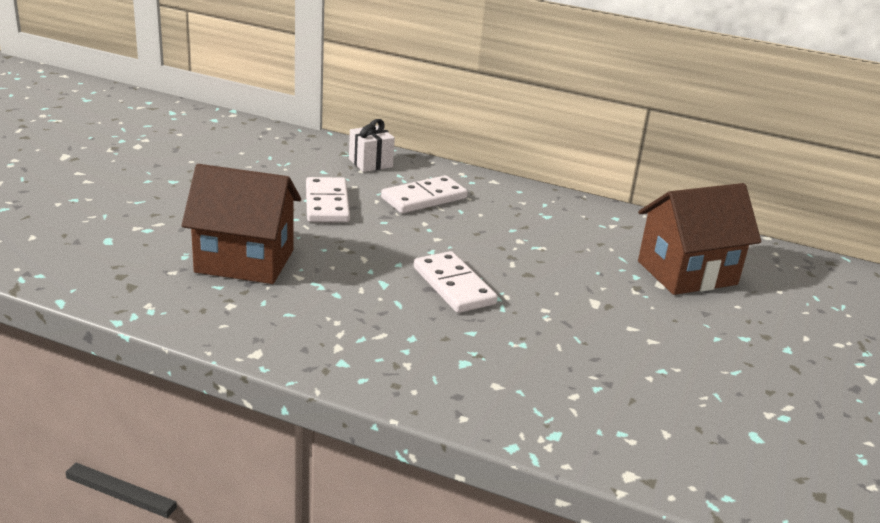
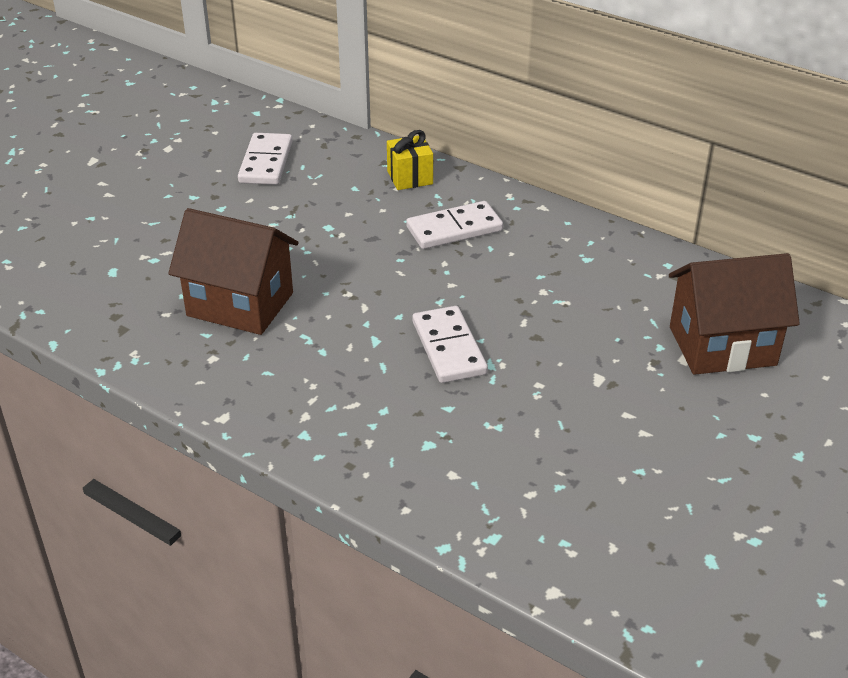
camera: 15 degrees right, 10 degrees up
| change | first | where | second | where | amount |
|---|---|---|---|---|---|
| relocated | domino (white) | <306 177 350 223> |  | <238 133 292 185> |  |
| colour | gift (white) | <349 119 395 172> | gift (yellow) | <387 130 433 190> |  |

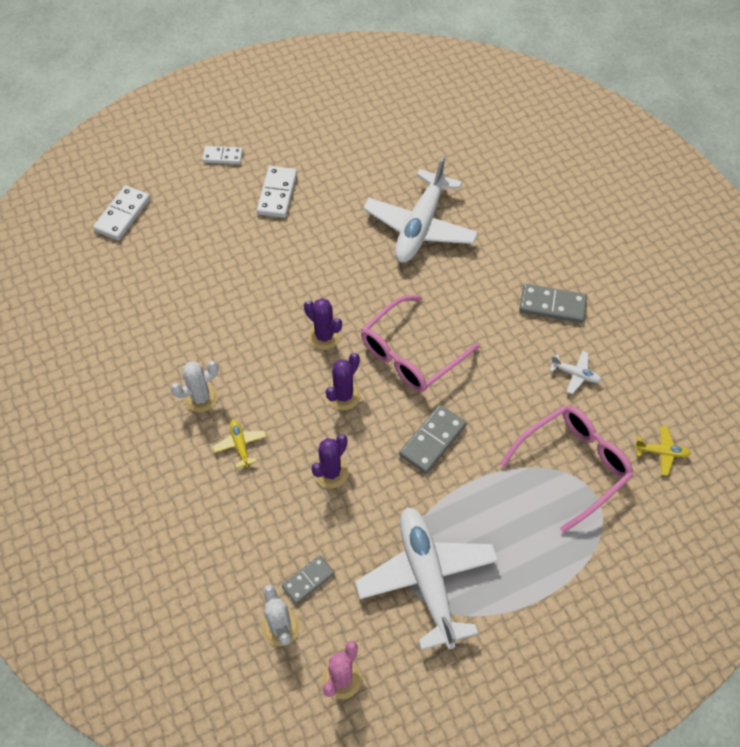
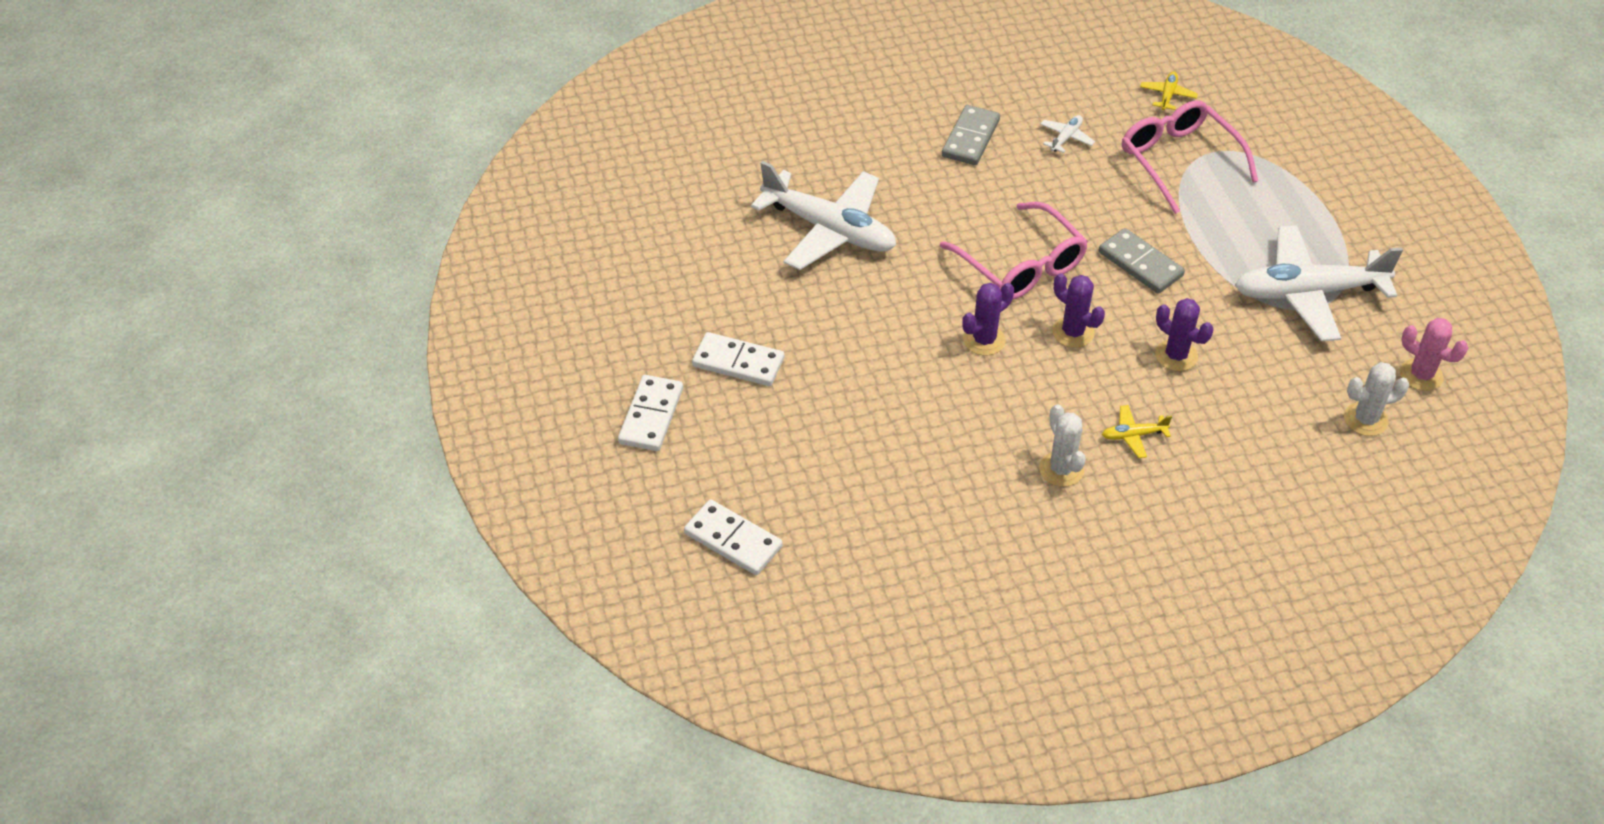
camera: 80 degrees left, 10 degrees down
| change | first | where | second | where | amount |
|---|---|---|---|---|---|
| size | domino (white) | <202 146 243 164> |  | <618 375 683 451> | x1.52 |
| missing | domino (grey) | <282 555 335 604> |  |  |  |

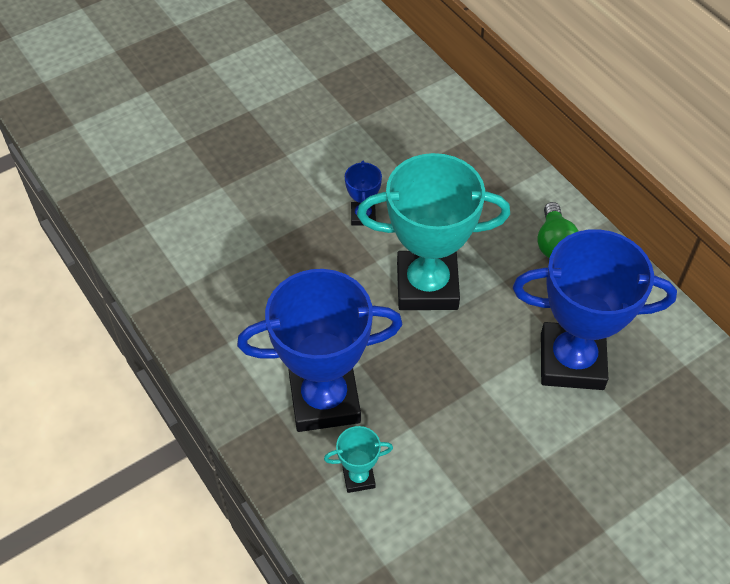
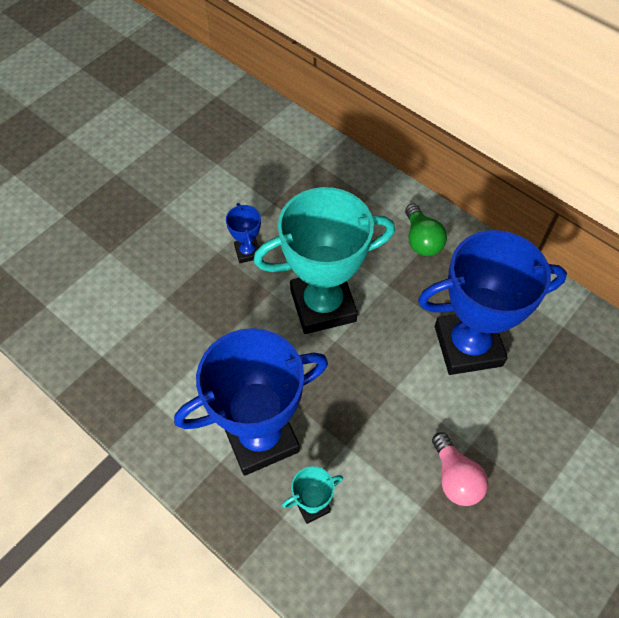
camera: 15 degrees left, 5 degrees up
| change | first | where | second | where | amount |
|---|---|---|---|---|---|
| appeared |  |  | light bulb (pink) | <432 432 488 506> |  |

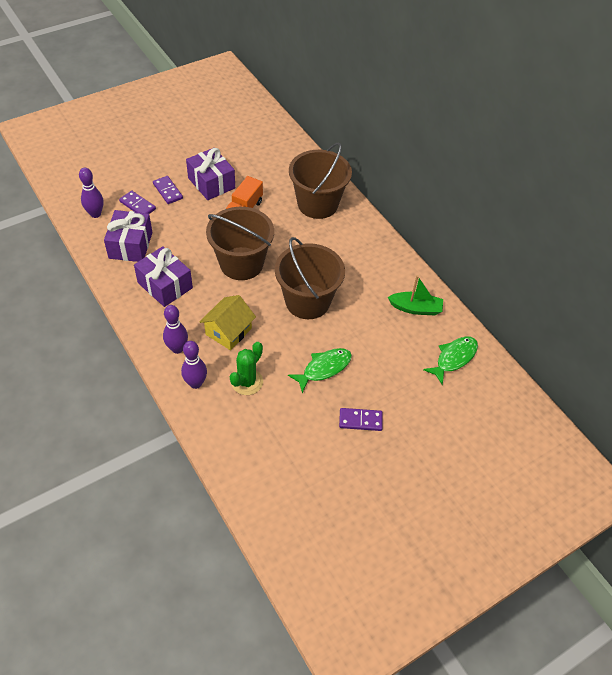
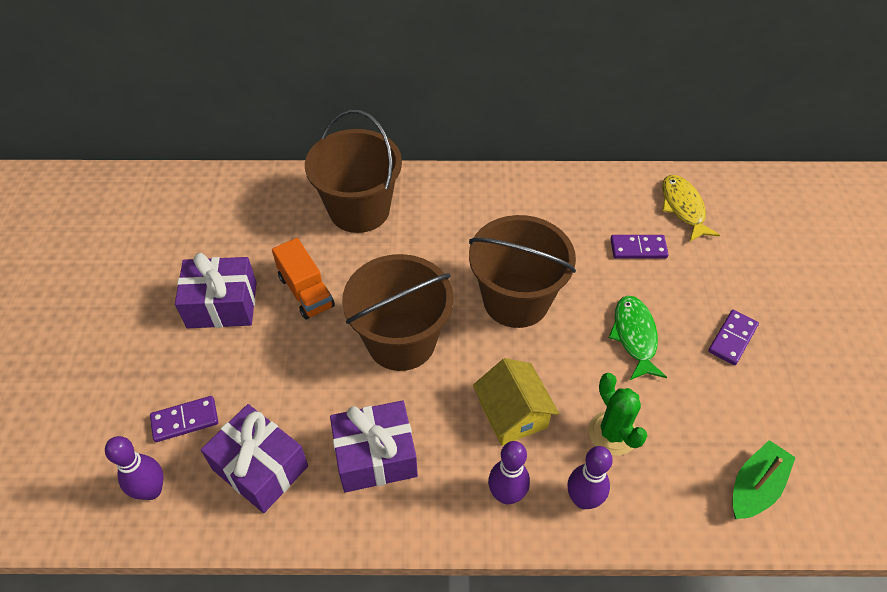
camera: 55 degrees left, 0 degrees up
| change | first | where | second | where | amount |
|---|---|---|---|---|---|
| relocated | domino (purple) | <153 176 183 204> |  | <610 235 669 258> |  |
| relocated | boat (green) | <388 275 443 315> |  | <733 440 796 519> |  |
| colour | fish (green) | <423 336 478 385> | fish (yellow) | <662 175 720 242> |  |

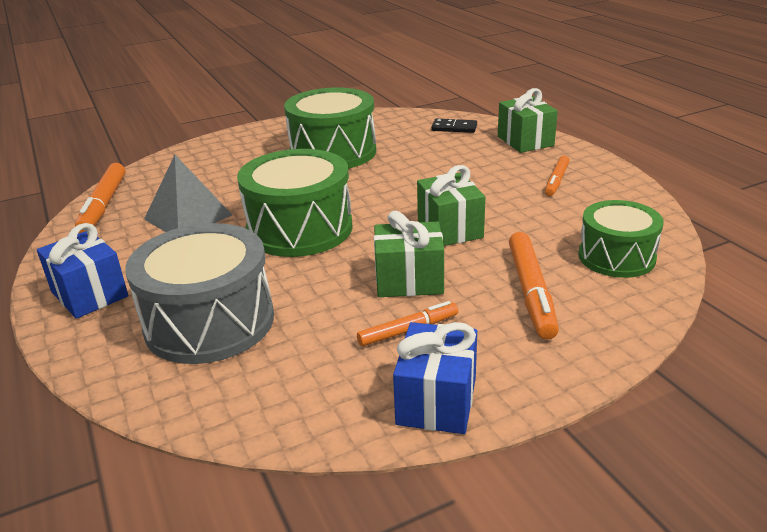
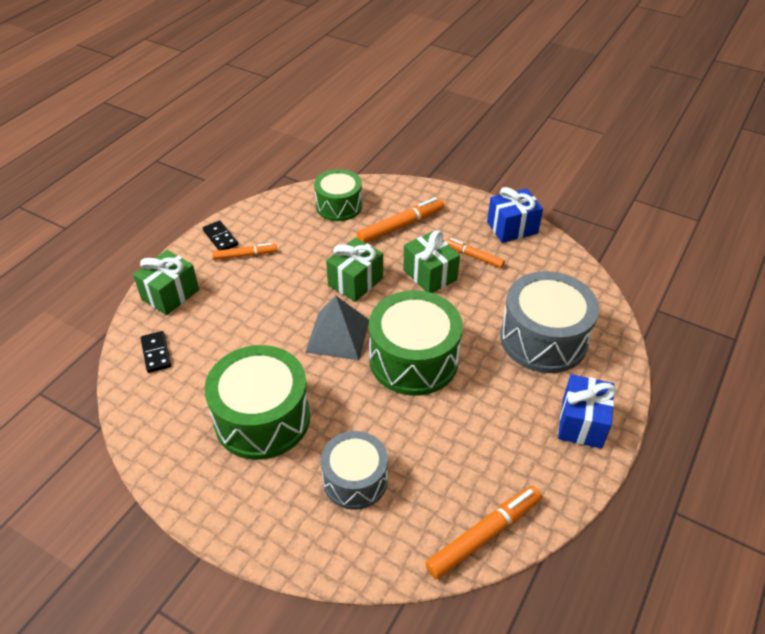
camera: 125 degrees left, 15 degrees up
| change | first | where | second | where | amount |
|---|---|---|---|---|---|
| relocated | pyramid (grey) | <144 155 232 232> |  | <305 296 369 360> |  |
| appeared |  |  | domino (black) | <203 220 238 250> |  |
| appeared |  |  | drum (grey) | <321 431 388 510> |  |

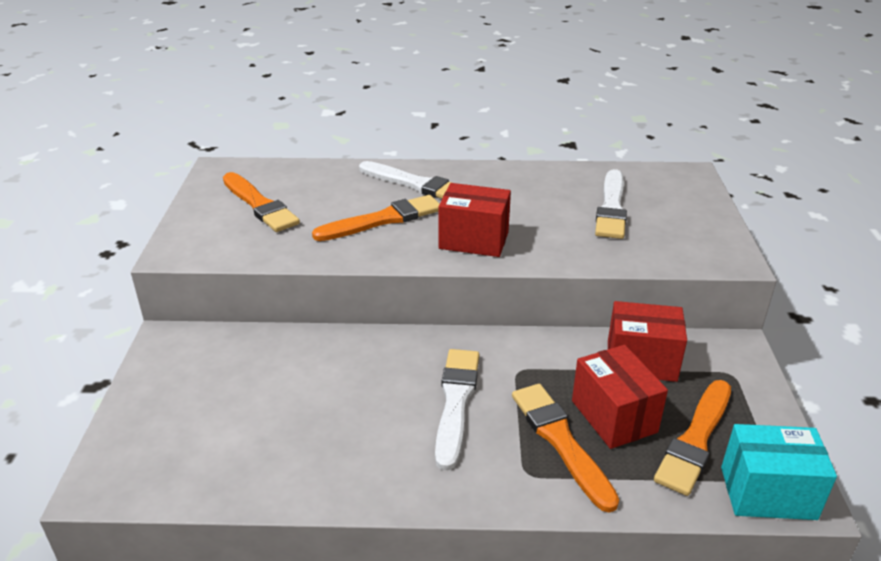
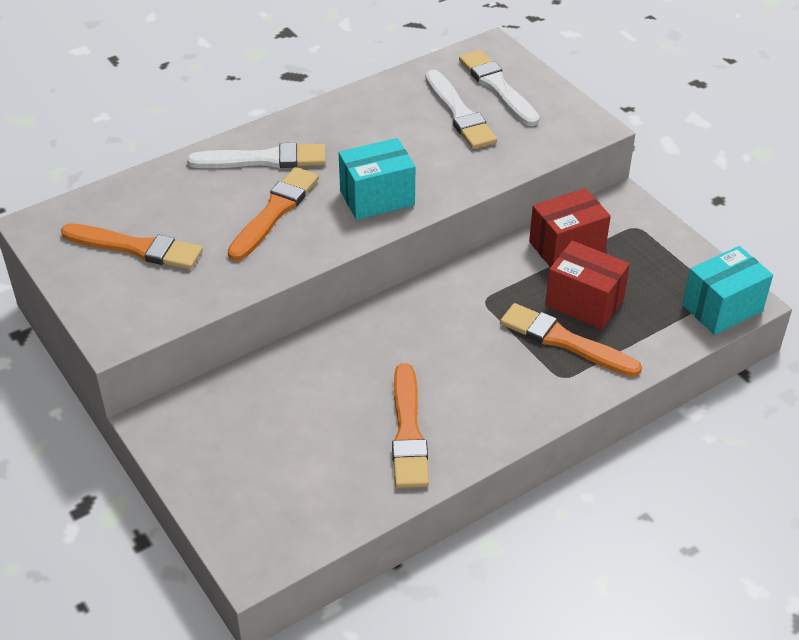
camera: 35 degrees left, 10 degrees up
| change | first | where | second | where | amount |
|---|---|---|---|---|---|
| relocated | brush (white) | <435 349 479 470> |  | <459 50 540 126> |  |
| colour | box (red) | <439 183 511 257> | box (turquoise) | <339 138 415 220> |  |
| relocated | brush (orange) | <654 380 731 496> |  | <392 363 429 488> |  |

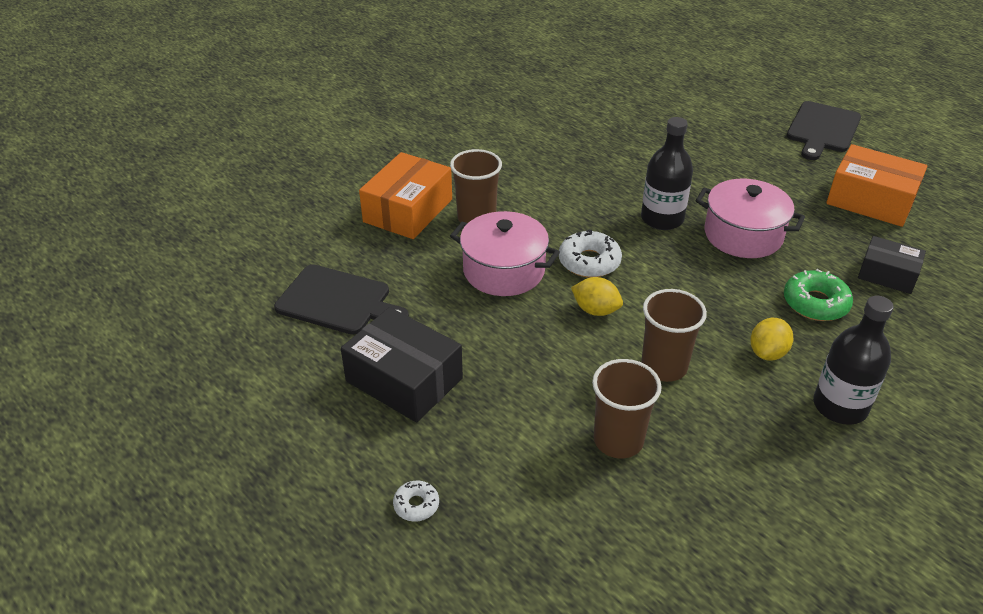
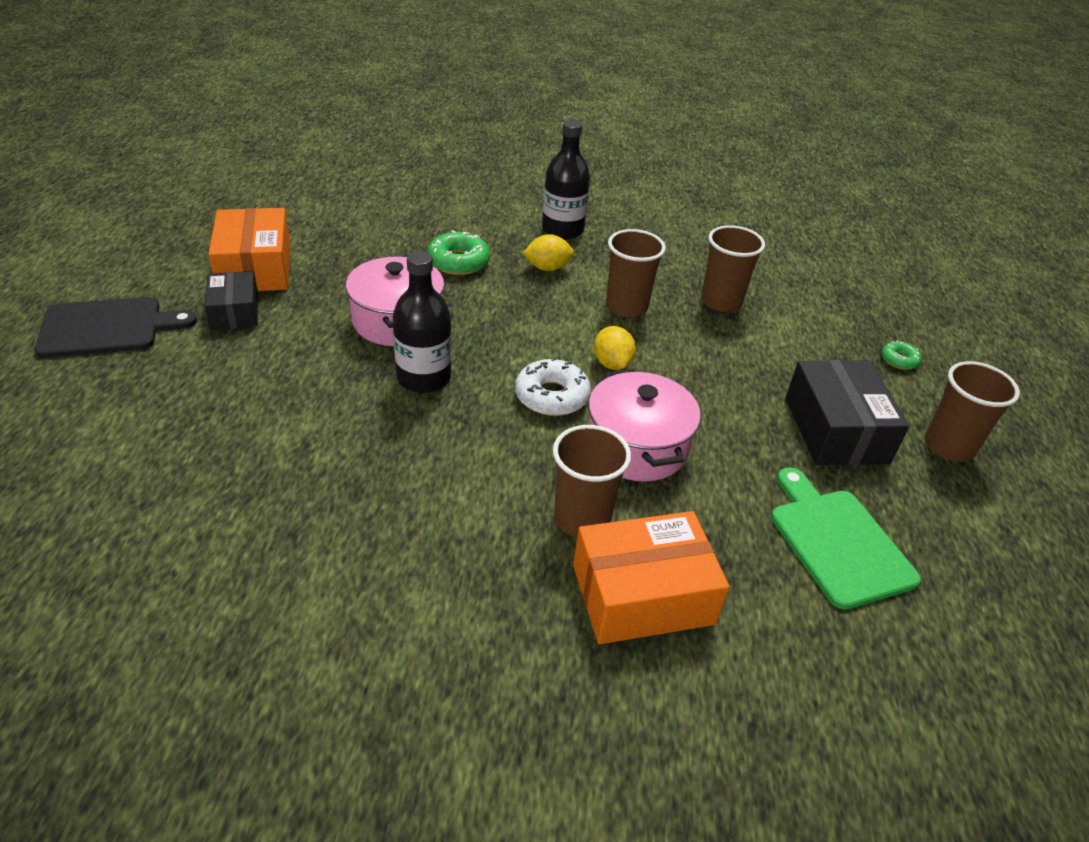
camera: 135 degrees left, 0 degrees up
| change | first | where | second | where | amount |
|---|---|---|---|---|---|
| colour | cutting board (black) | <274 264 409 335> | cutting board (green) | <771 467 921 610> |  |
| colour | donut (white) | <393 481 439 522> | donut (green) | <882 340 922 370> |  |
| relocated | box (black) | <858 236 926 294> |  | <205 271 258 330> |  |
| appeared |  |  | cup (brown) | <925 361 1020 462> |  |

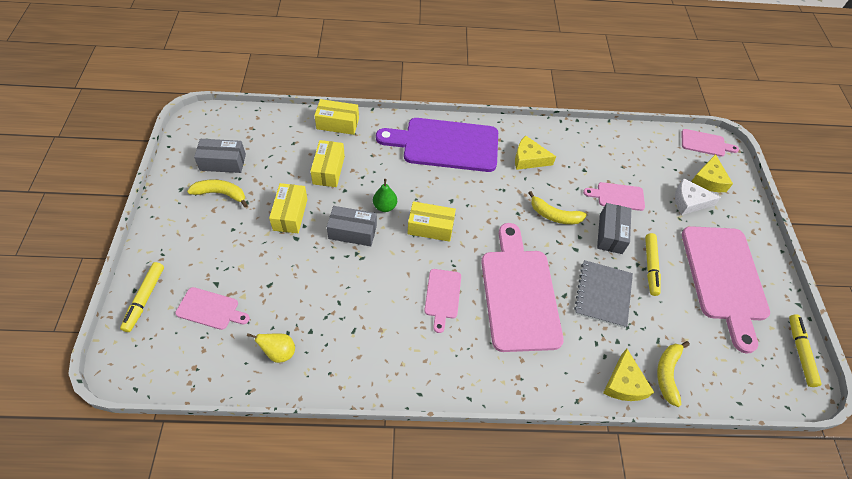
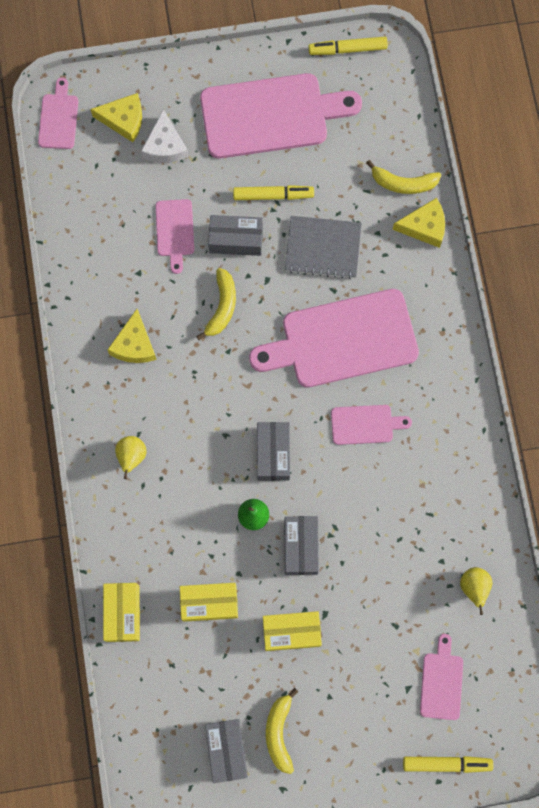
camera: 95 degrees left, 20 degrees up
| change | first | where | second | where | amount |
|---|---|---|---|---|---|
| exchanged | cutting board (purple) | <376 118 498 172> | pear (yellow) | <115 436 147 479> |  |
| colour | box (yellow) | <408 201 456 242> | box (grey) | <257 422 290 481> |  |

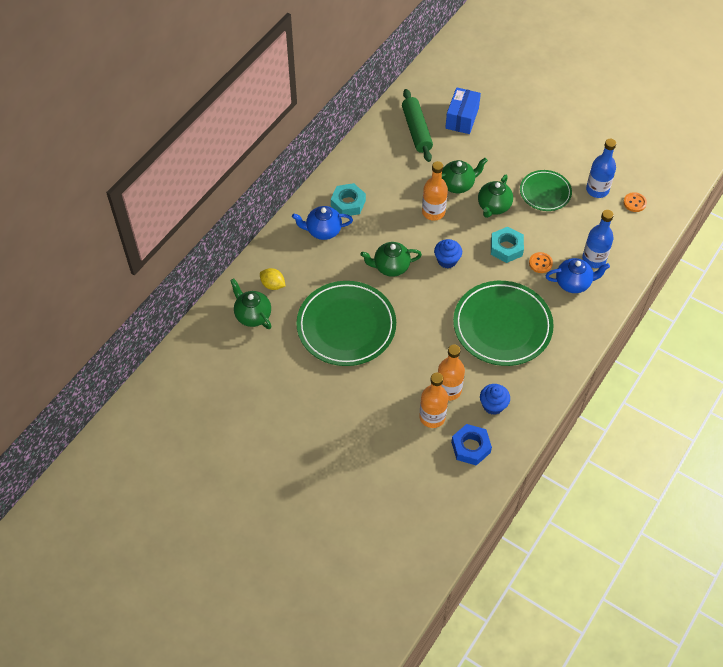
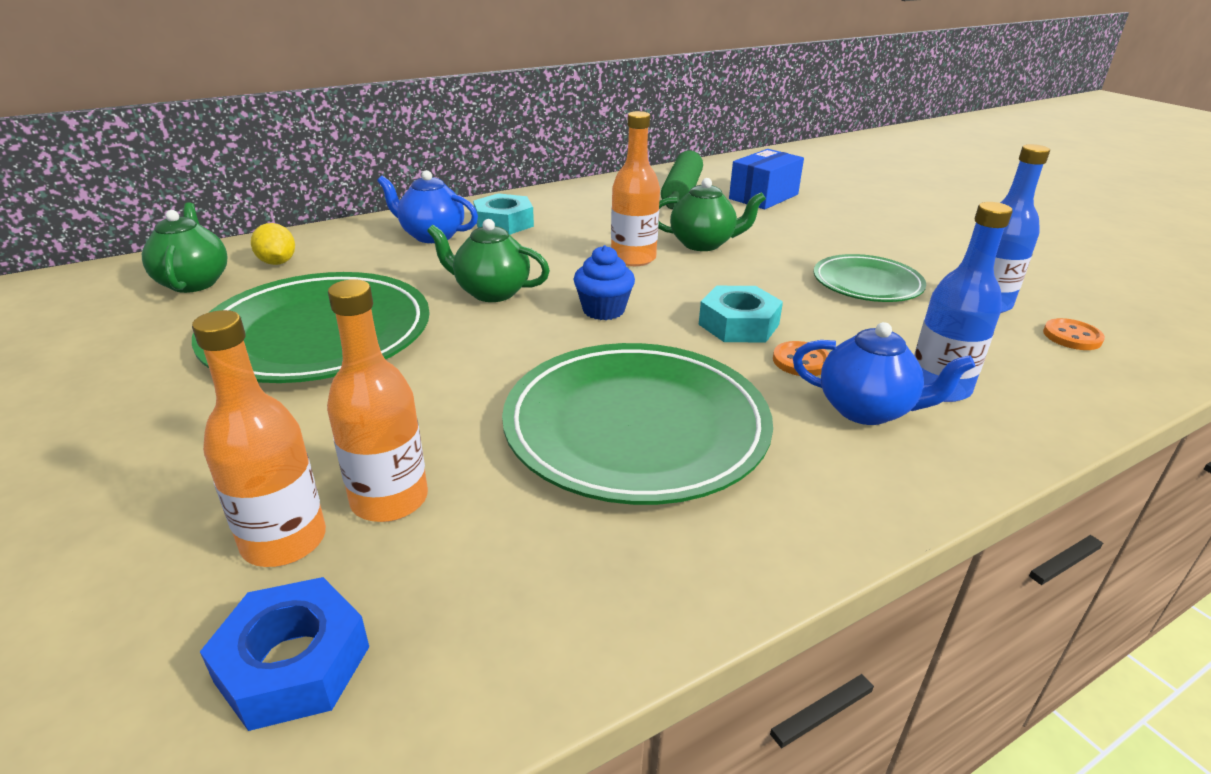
camera: 25 degrees right, 25 degrees down
| change | first | where | second | where | amount |
|---|---|---|---|---|---|
| missing | teapot (green) | <478 175 513 218> |  |  |  |
| missing | cupcake (blue) | <480 384 510 415> |  |  |  |

